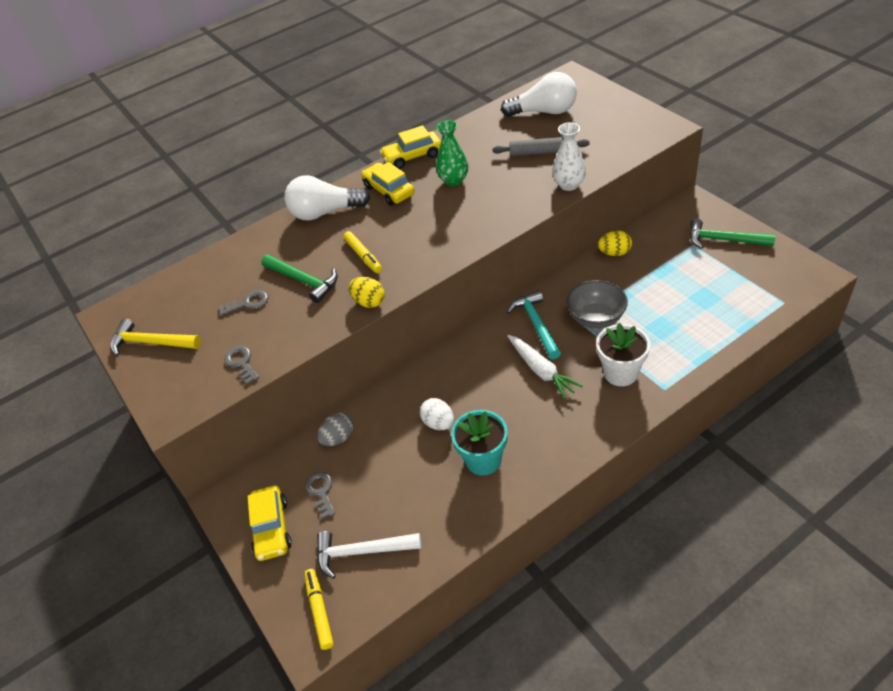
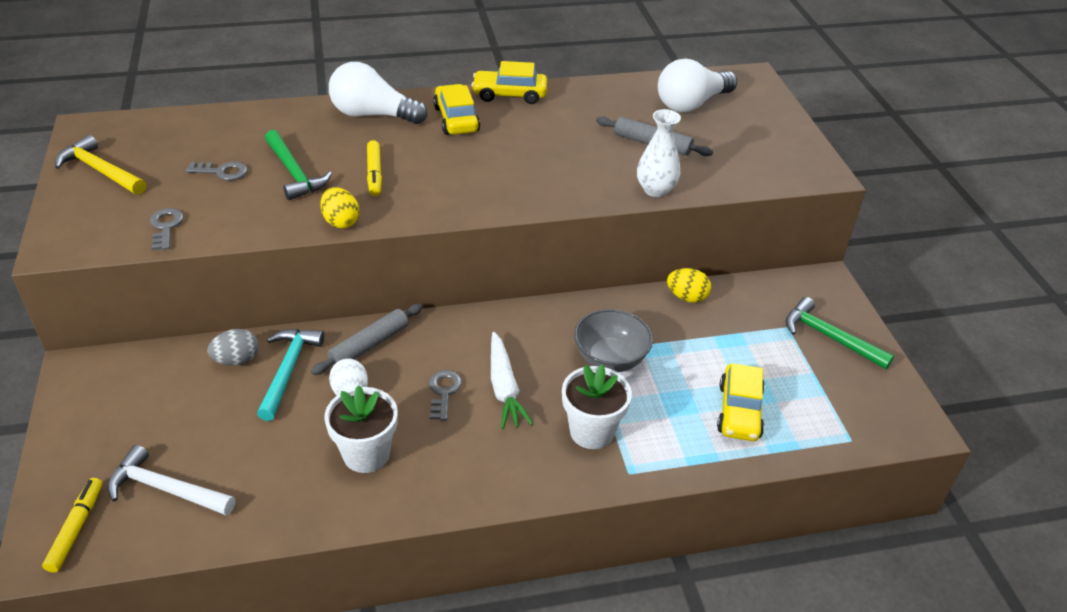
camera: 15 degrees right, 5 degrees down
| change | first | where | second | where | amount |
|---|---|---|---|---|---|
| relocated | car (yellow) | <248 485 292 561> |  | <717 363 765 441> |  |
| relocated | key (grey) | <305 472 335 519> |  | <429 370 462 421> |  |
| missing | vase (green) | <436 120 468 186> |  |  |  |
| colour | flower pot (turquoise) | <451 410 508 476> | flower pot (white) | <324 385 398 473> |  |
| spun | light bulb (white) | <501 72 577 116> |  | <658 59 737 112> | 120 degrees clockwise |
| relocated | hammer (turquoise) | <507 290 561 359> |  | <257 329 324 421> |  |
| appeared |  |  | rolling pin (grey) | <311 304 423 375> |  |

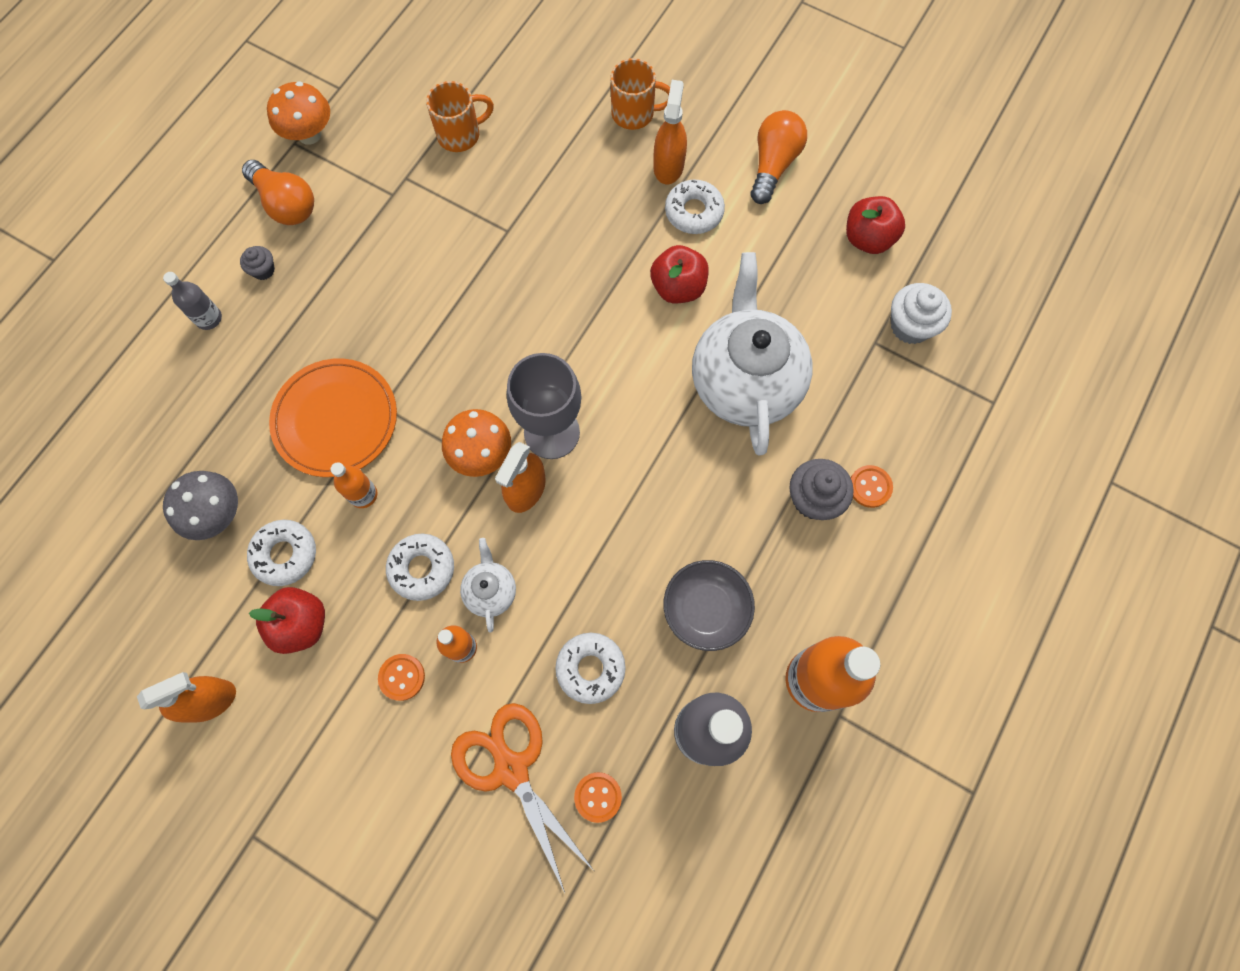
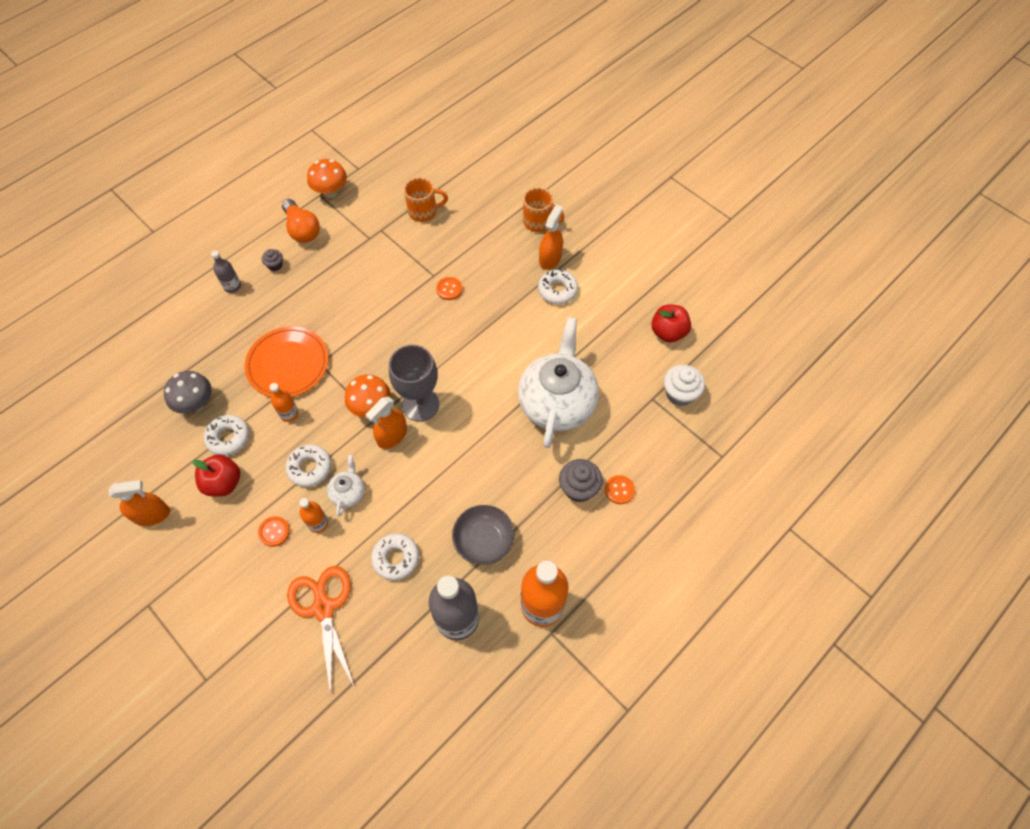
camera: 15 degrees right, 10 degrees down
| change | first | where | second | where | amount |
|---|---|---|---|---|---|
| relocated | button (orange) | <574 772 622 823> |  | <436 277 462 300> |  |
| missing | apple (red) | <650 245 709 303> |  |  |  |
| missing | light bulb (orange) | <751 110 807 204> |  |  |  |

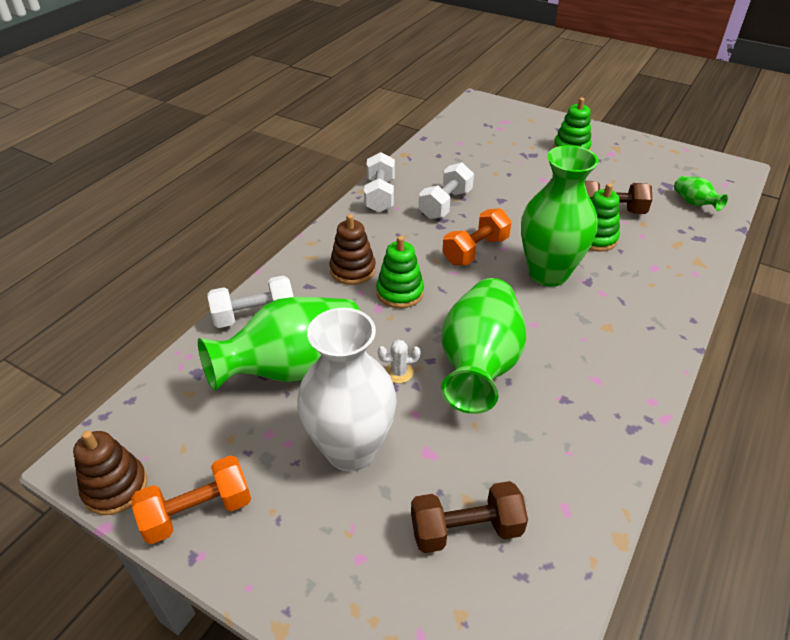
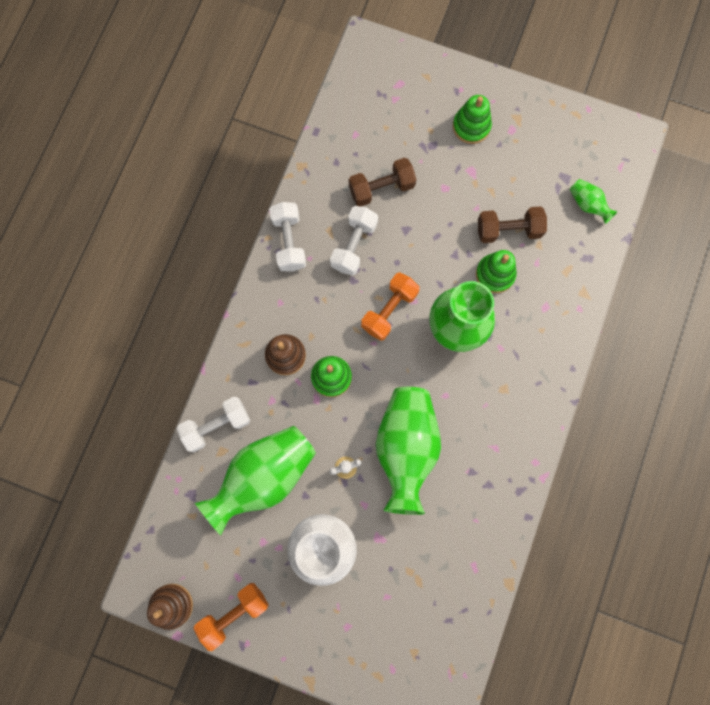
camera: 10 degrees left, 35 degrees up
| change | first | where | second | where | amount |
|---|---|---|---|---|---|
| relocated | dumbbell (brown) | <411 481 528 553> |  | <349 158 417 207> |  |

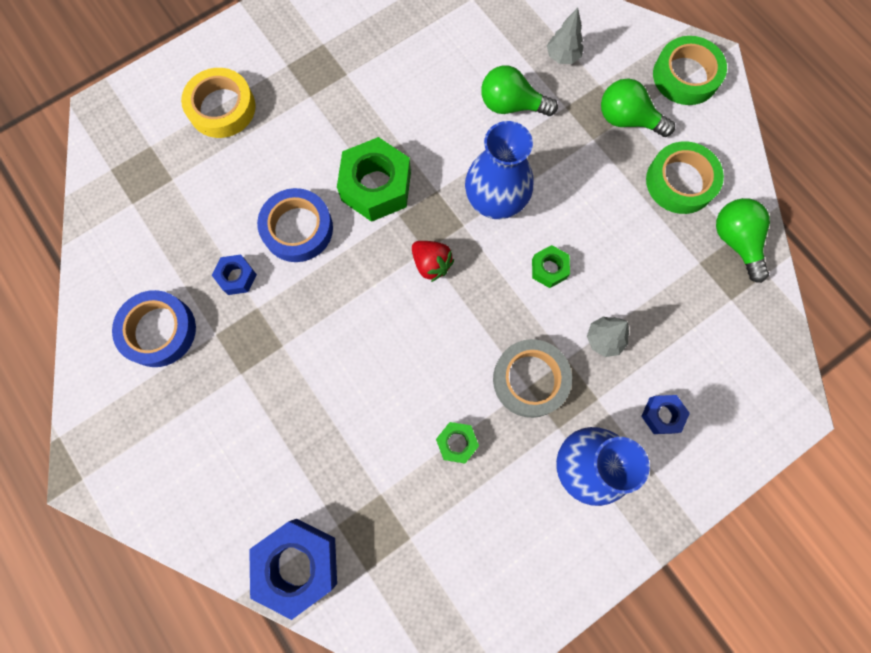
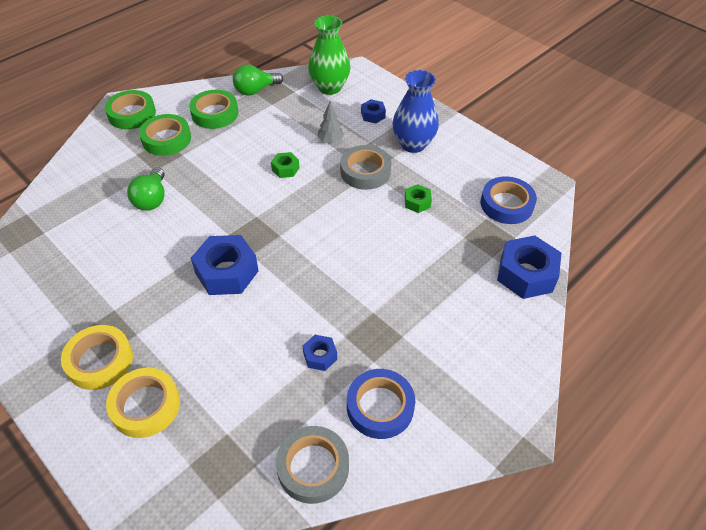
camera: 100 degrees left, 25 degrees down
| change | first | where | second | where | amount |
|---|---|---|---|---|---|
| relocated | tape (blue) | <257 188 333 262> |  | <481 176 537 224> |  |
| colour | nut (green) | <337 137 411 222> | nut (blue) | <191 235 259 295> |  |
| missing | strawberry (red) | <412 241 454 282> |  |  |  |
| missing | vase (blue) | <465 121 533 219> |  |  |  |
| missing | tree (grey) | <547 8 583 64> |  |  |  |
| exchanged | light bulb (green) | <601 79 675 137> | tape (green) | <139 114 191 156> |  |
| appeared |  |  | tape (yellow) | <61 325 133 390> |  |
| appeared |  |  | tape (grey) | <276 426 349 504> |  |
| appeared |  |  | vase (green) | <308 15 350 95> |  |

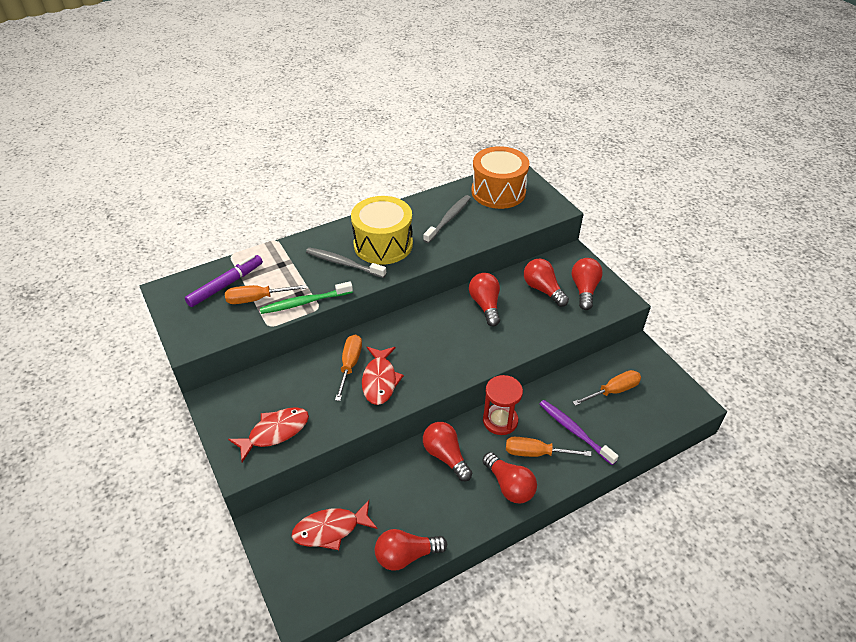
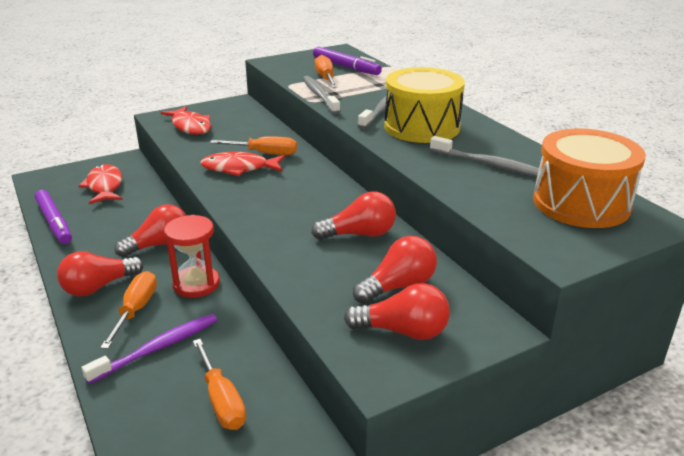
camera: 90 degrees right, 15 degrees down
| change | first | where | second | where | amount |
|---|---|---|---|---|---|
| colour | toothbrush (green) | <260 281 353 314> | toothbrush (grey) | <303 76 340 114> |  |
| exchanged | light bulb (red) | <375 529 447 571> | marker (purple) | <35 190 72 244> |  |

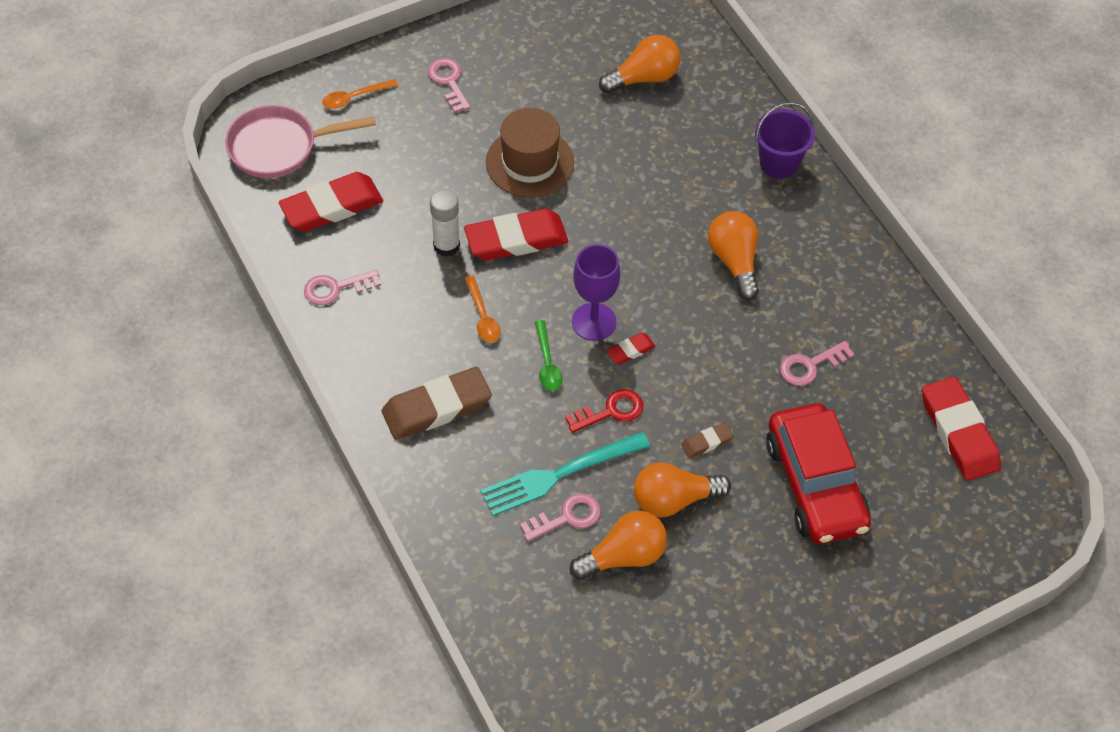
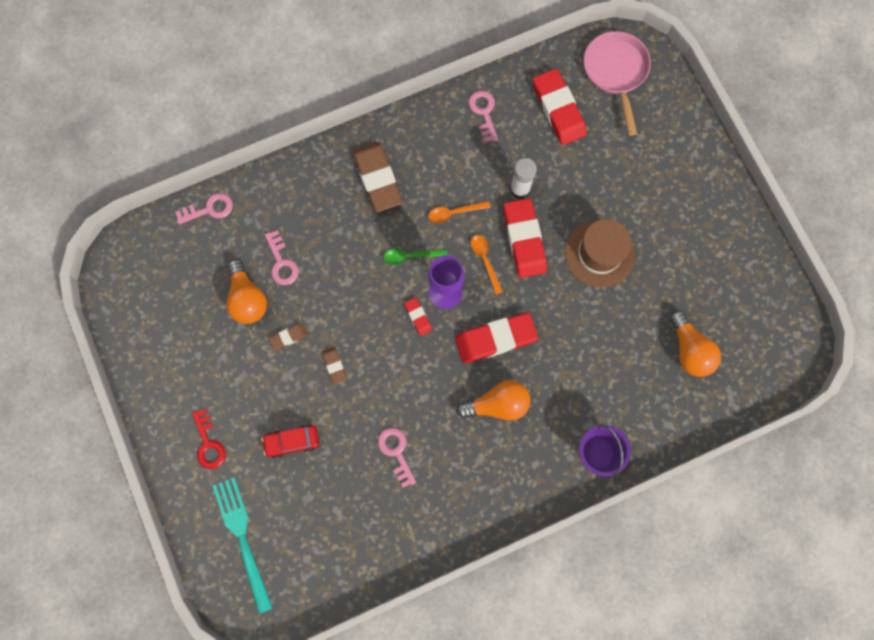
camera: 95 degrees right, 20 degrees up
| change | first | where | second | where | amount |
|---|---|---|---|---|---|
| relocated | spoon (orange) | <322 79 398 109> |  | <471 235 503 295> |  |
| relocated | key (pink) | <428 58 471 113> |  | <175 193 233 224> |  |
| relocated | fork (turquoise) | <480 432 650 516> |  | <213 477 273 614> |  |
| relocated | key (red) | <565 389 643 433> |  | <192 409 226 469> |  |
| exchanged | light bulb (orange) | <634 462 731 517> | eraser (brown) | <269 324 308 350> |  |
| size | car (red) | <766 403 871 544> |  | <262 424 319 459> | x0.49 |
| relocated | eraser (red) | <922 377 1001 481> |  | <455 312 538 363> |  |

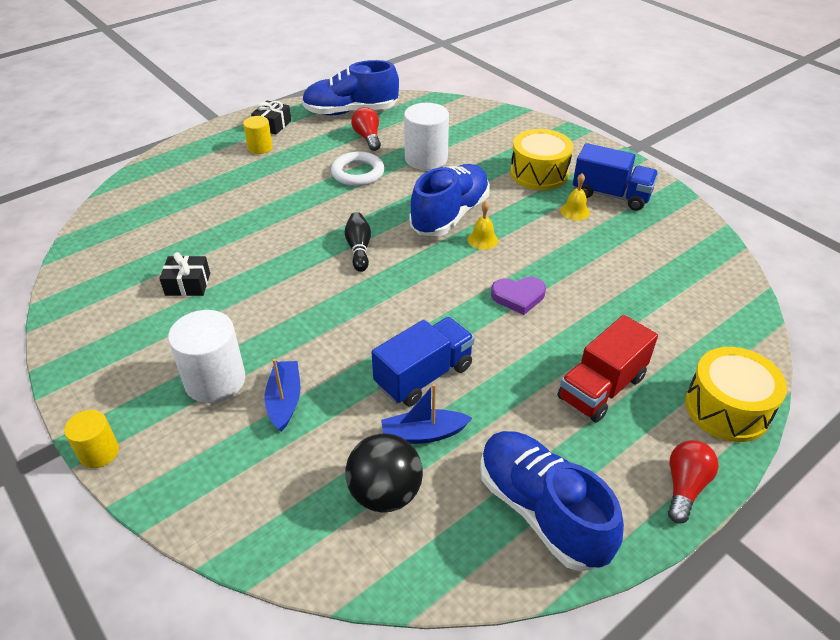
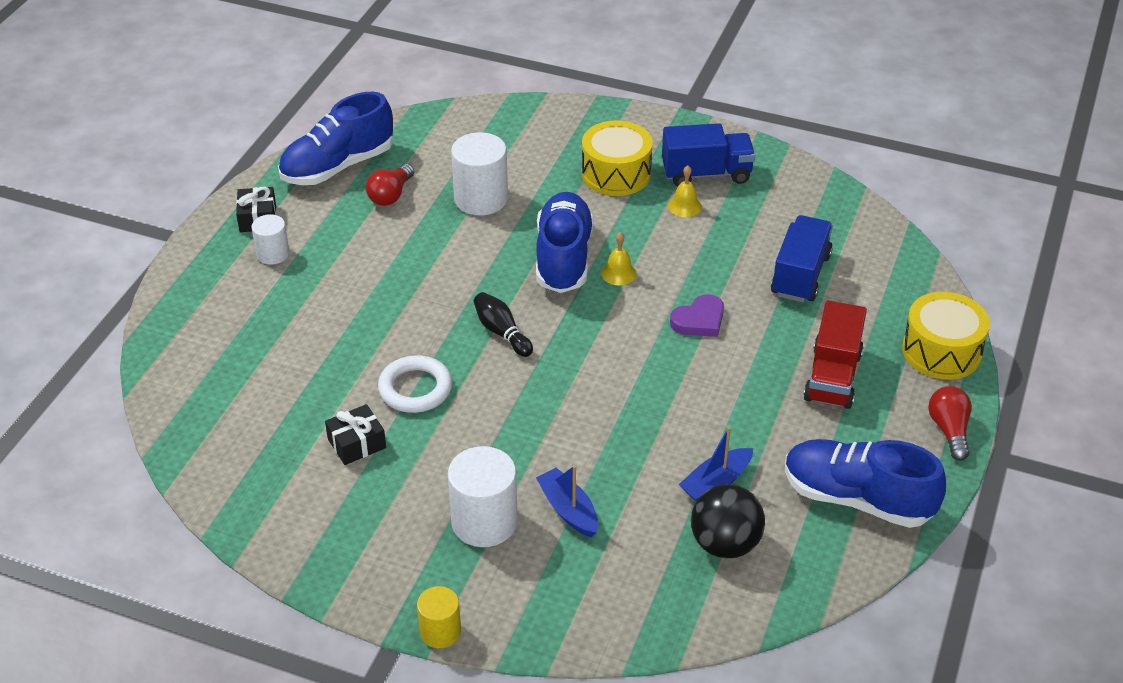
camera: 30 degrees left, 0 degrees up
| change | first | where | second | where | amount |
|---|---|---|---|---|---|
| colour | cylinder (yellow) | <243 116 273 154> | cylinder (white) | <252 214 289 265> |  |
| relocated | ring (white) | <331 152 385 186> |  | <378 355 452 413> |  |
| spun | light bulb (red) | <351 107 381 151> |  | <366 164 414 206> | 105 degrees counterclockwise |
| relocated | truck (blue) | <371 317 475 406> |  | <771 215 833 302> |  |

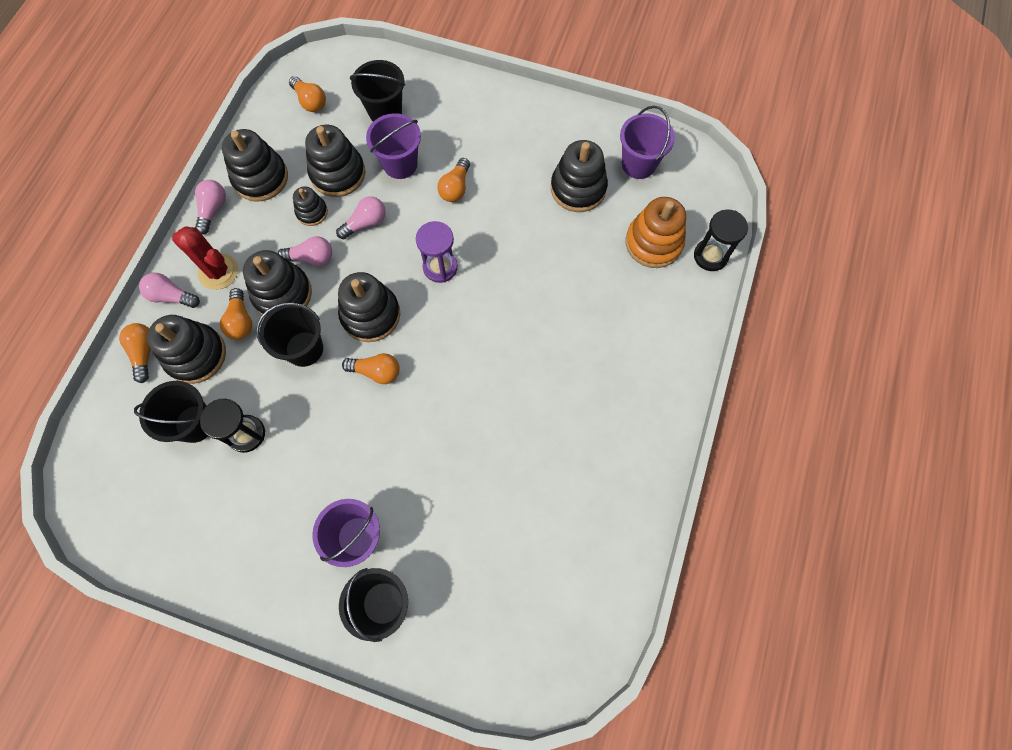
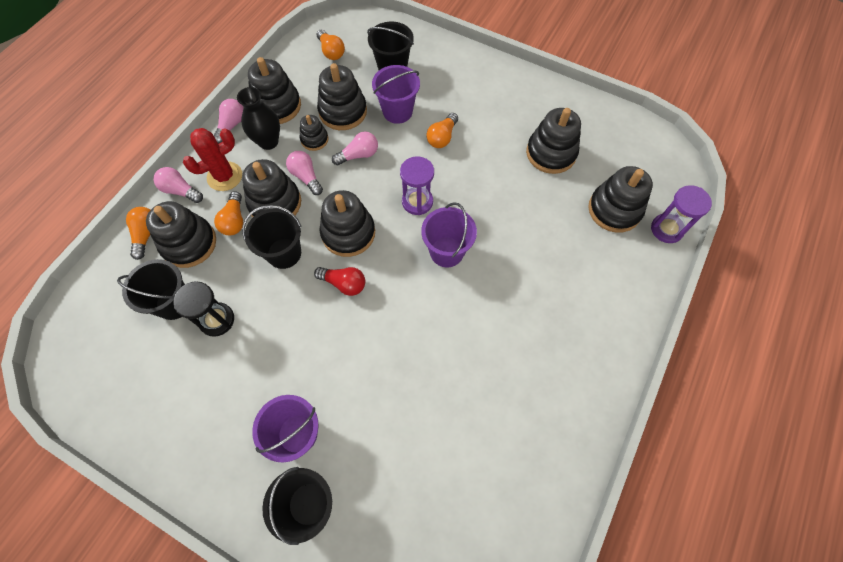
camera: 10 degrees right, 5 degrees down
| change | first | where | second | where | amount |
|---|---|---|---|---|---|
| spun | cactus (red) | <172 227 238 290> |  | <183 128 242 191> | 75 degrees counterclockwise |
| spun | light bulb (pink) | <278 236 332 266> |  | <286 151 323 195> | 135 degrees counterclockwise |
| colour | light bulb (orange) | <342 353 400 384> | light bulb (red) | <314 267 365 296> |  |
| relocated | bucket (purple) | <620 106 675 179> |  | <421 202 477 267> |  |
| colour | stacking toy (orange) | <626 197 686 268> | stacking toy (black) | <588 166 653 233> |  |
| colour | hourglass (black) | <694 209 748 271> | hourglass (purple) | <651 185 712 243> |  |
| appeared |  |  | vase (black) | <237 87 280 150> |  |

